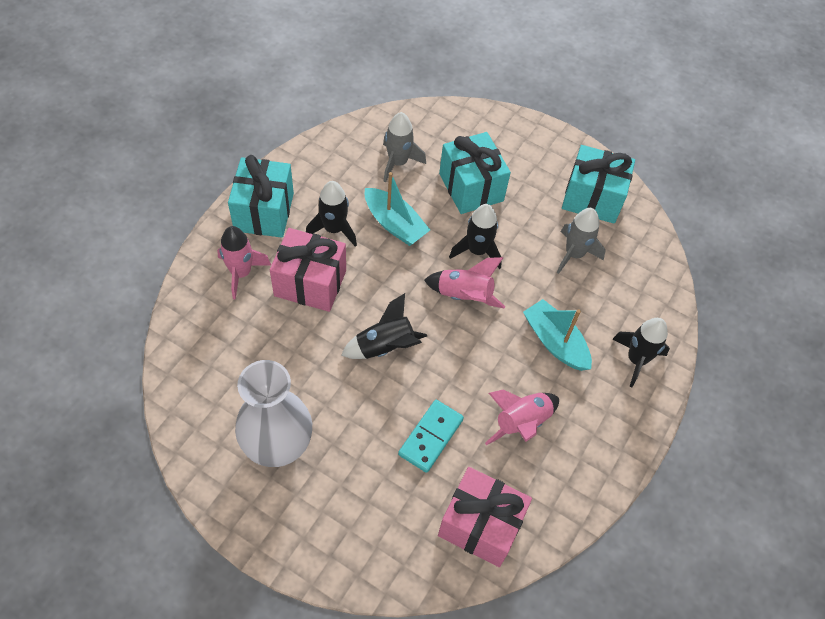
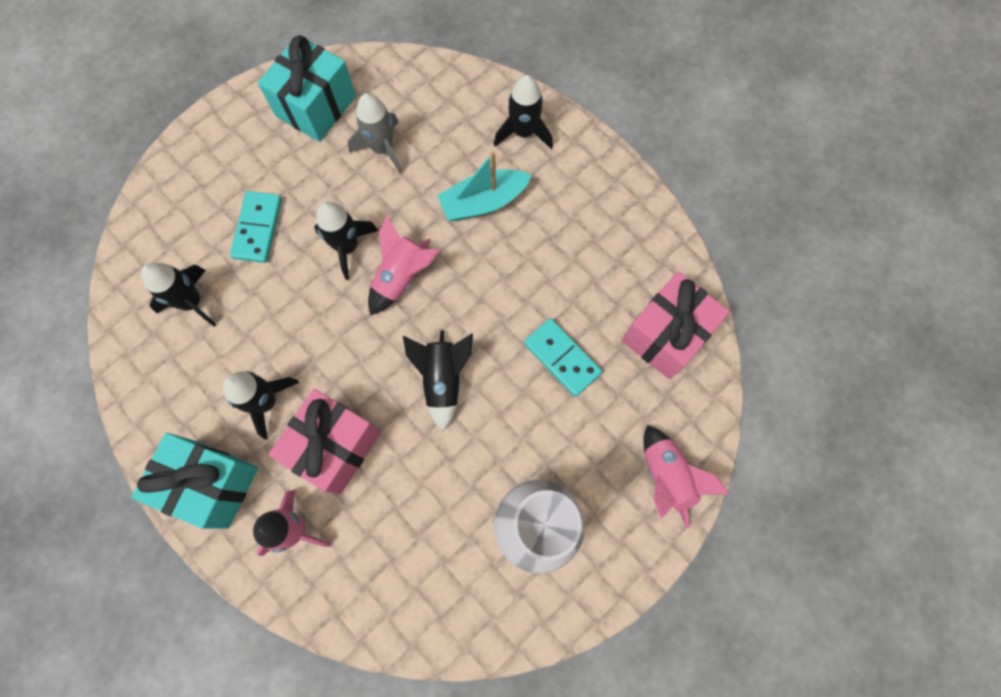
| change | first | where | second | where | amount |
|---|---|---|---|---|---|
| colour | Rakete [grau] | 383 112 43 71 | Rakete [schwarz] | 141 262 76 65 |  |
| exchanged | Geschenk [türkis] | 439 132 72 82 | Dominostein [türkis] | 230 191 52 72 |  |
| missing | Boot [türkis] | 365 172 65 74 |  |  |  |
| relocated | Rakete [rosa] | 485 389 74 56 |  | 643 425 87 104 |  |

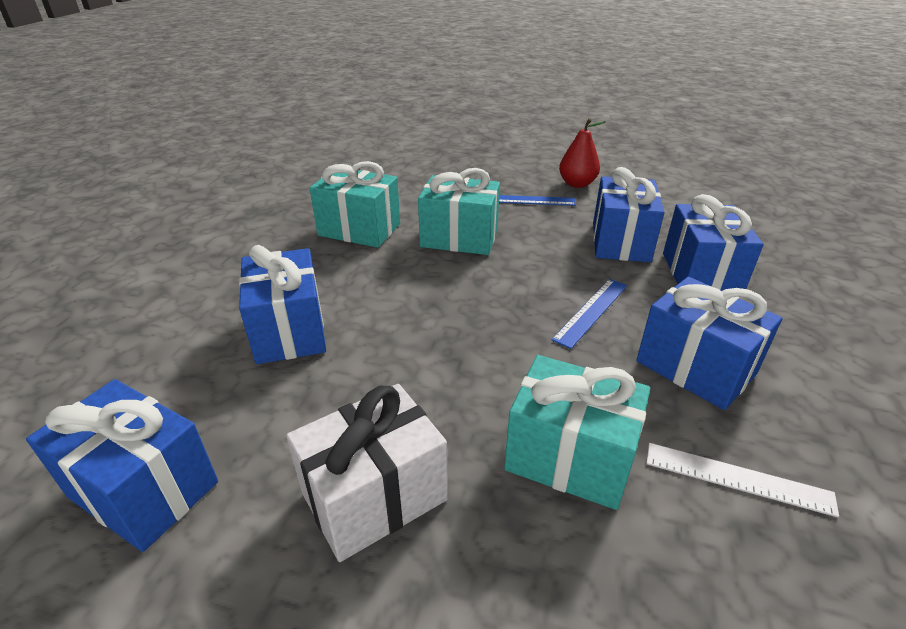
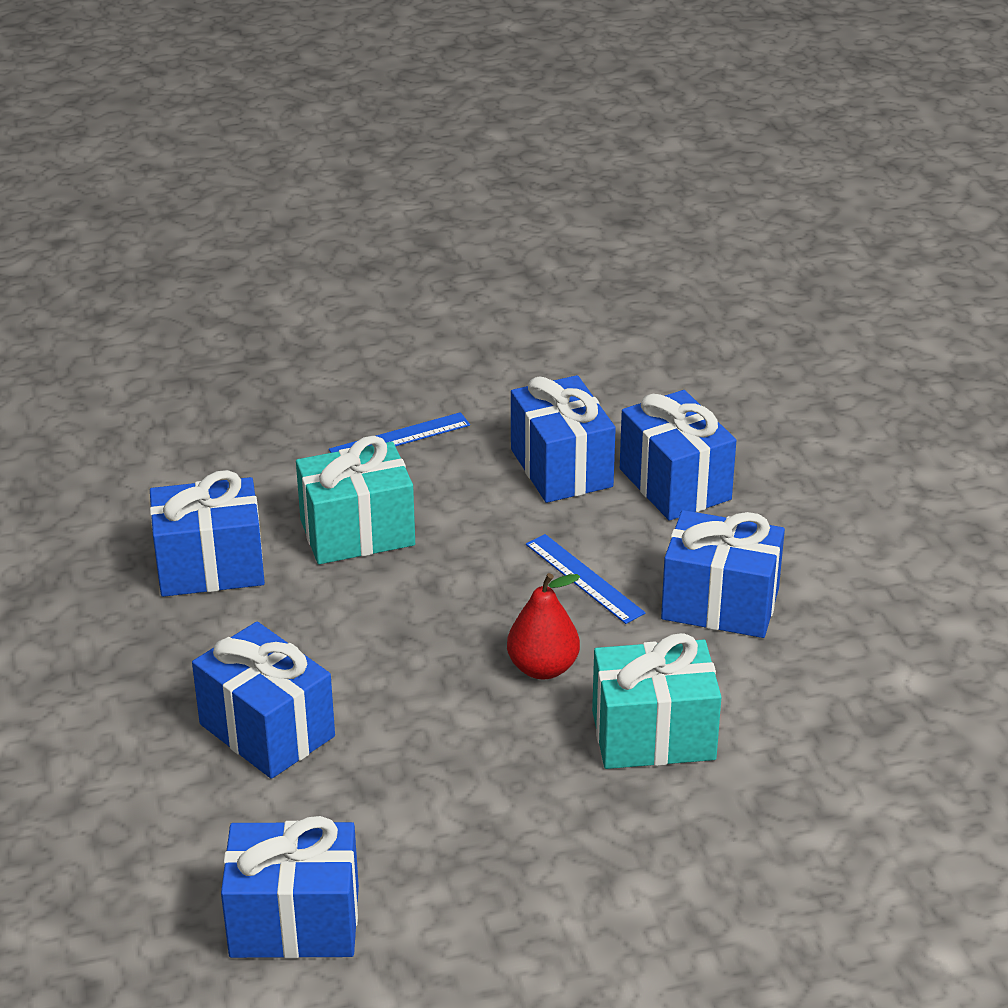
| change | first | where | second | where | amount |
|---|---|---|---|---|---|
| relocated | Birne [rot] | 559 118 47 70 |  | 507 573 73 106 |  |
| colour | Geschenk [türkis] | 310 161 90 87 | Geschenk [blau] | 150 470 115 127 |  |
| spun | Lineal [blau] | 552 279 75 70 |  | 526 534 119 90 | 45 degrees counterclockwise |
| missing | Geschenk [weiß] | 286 384 162 178 |  |  |  |
| missing | Lineal [weiß] | 646 443 193 75 |  |  |  |

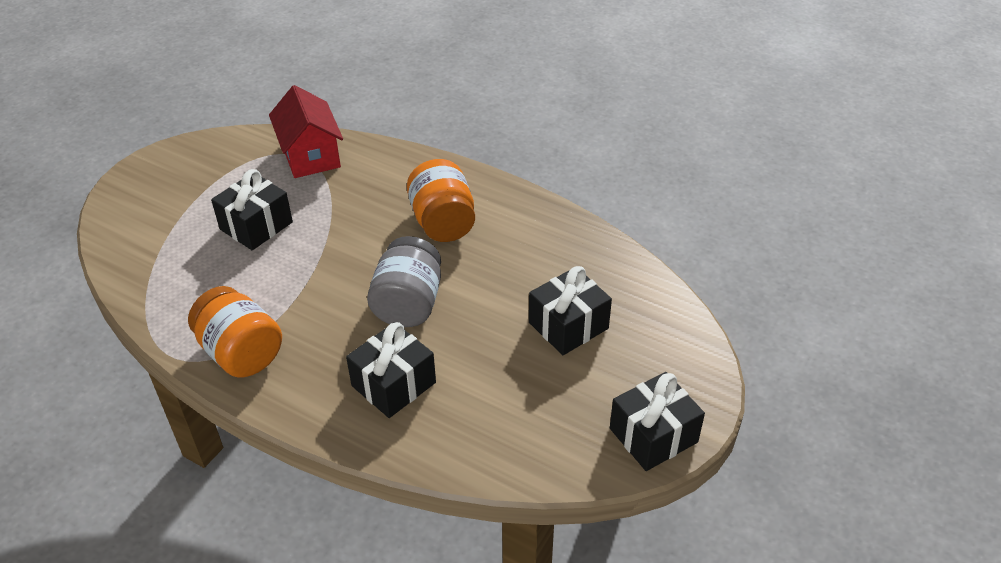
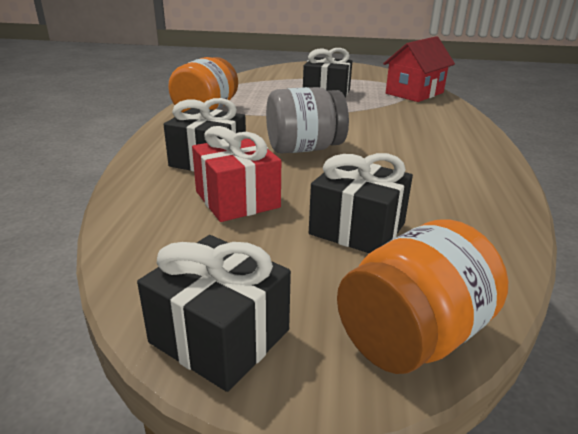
| change | first | where | second | where | amount |
|---|---|---|---|---|---|
| relocated | Einmachglas [orange] | 407 159 68 83 |  | 337 220 171 154 |  |
| appeared |  |  | Geschenk [rot] | 192 126 89 96 |  |

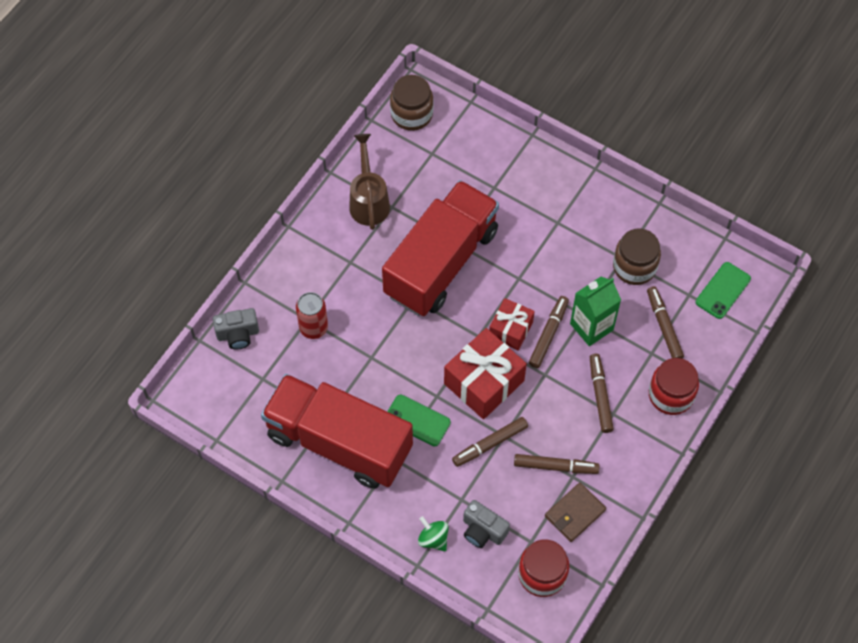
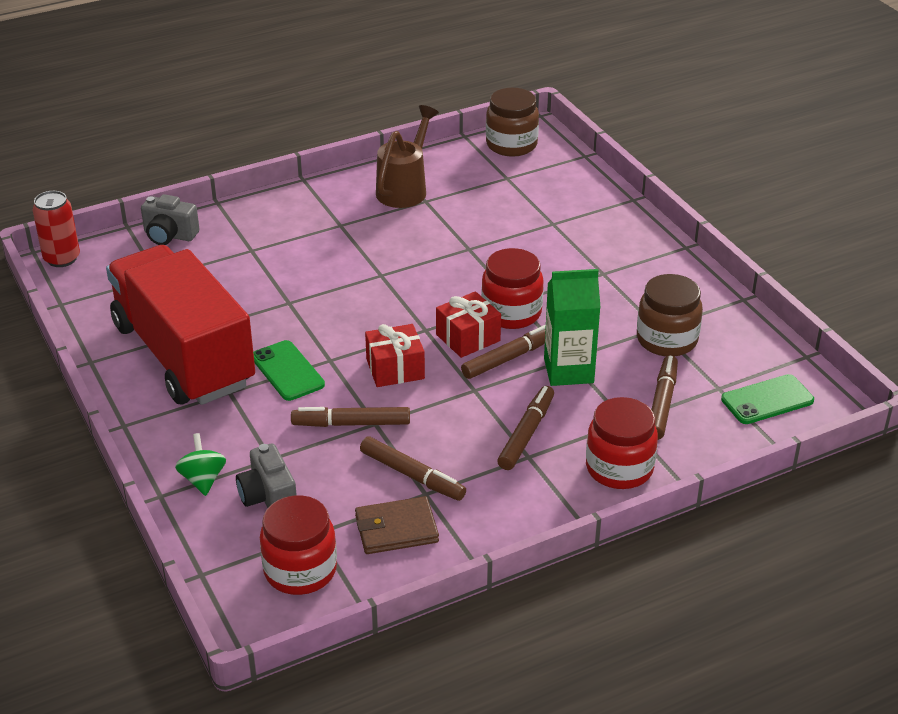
| change | first | where | second | where | amount |
|---|---|---|---|---|---|
| missing | Lastwagen [rot] | 382 180 117 136 |  |  |  |
| relocated | Dose [rot] | 296 292 32 47 |  | 33 191 47 76 |  |
| size | Geschenk [rot] | 444 328 83 91 |  | 365 324 60 63 | x0.60 |
| appeared |  |  | Einmachglas [rot] | 481 248 63 81 |  |

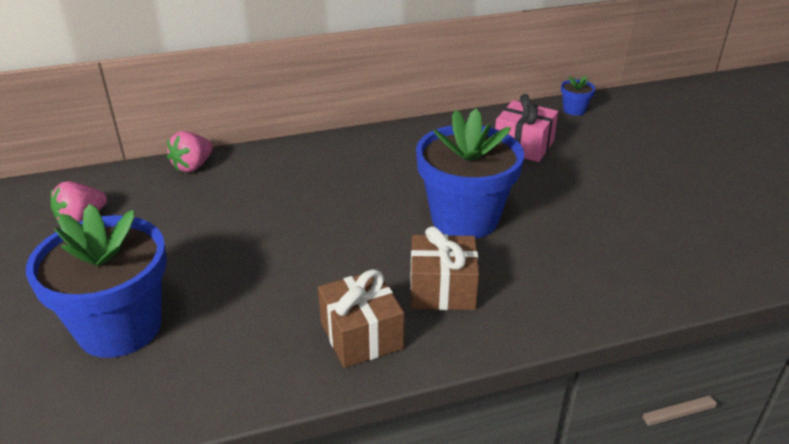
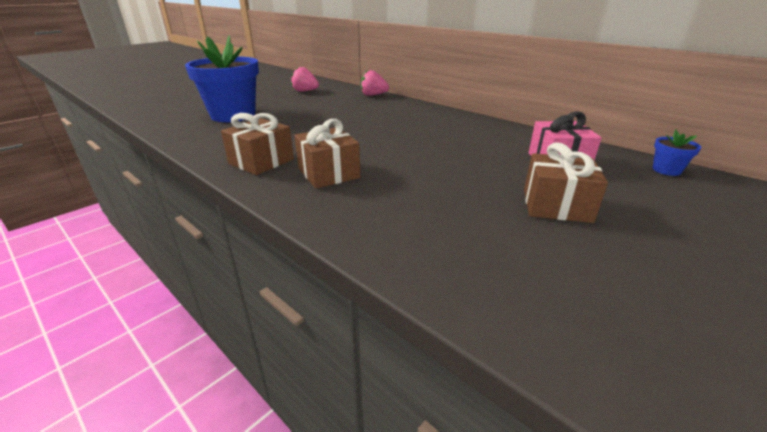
| change | first | where | second | where | amount |
|---|---|---|---|---|---|
| missing | Blumentopf [blau] | 416 108 108 131 |  |  |  |
| appeared |  |  | Geschenk [braun] | 524 142 84 81 |  |

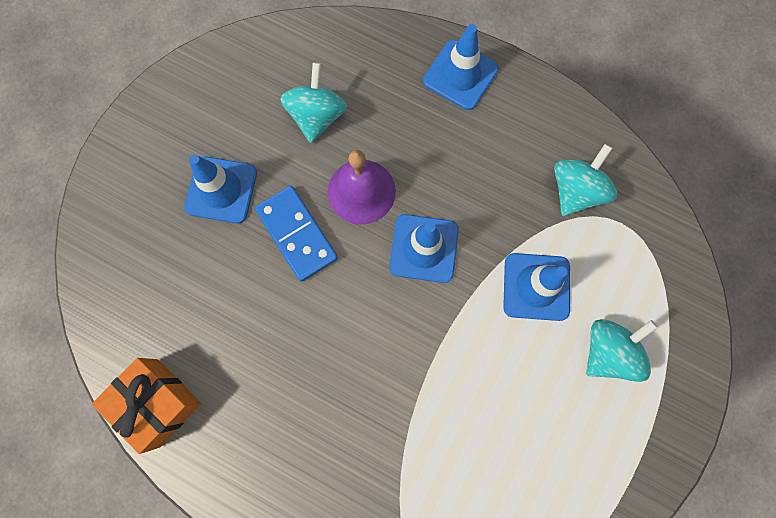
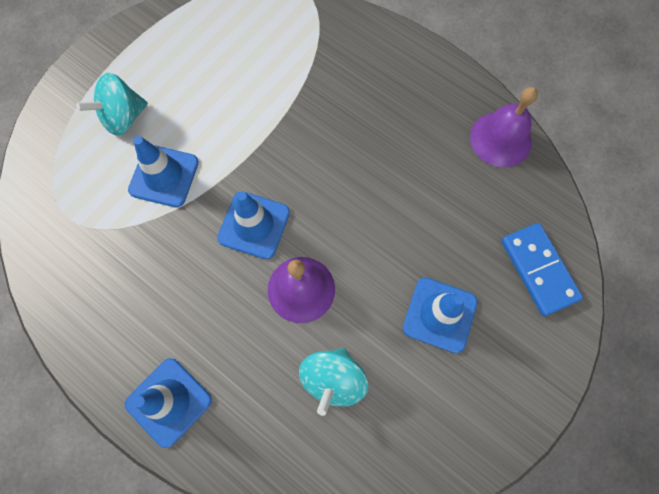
| change | first | where | second | where | amount |
|---|---|---|---|---|---|
| missing | Kreisel [türkis] | 554 144 63 72 |  |  |  |
| relocated | Dominostein [blau] | 255 186 83 96 |  | 501 223 82 93 |  |
| exchanged | Geschenk [orange] | 92 358 109 96 | Glocke [lila] | 470 87 68 80 |  |

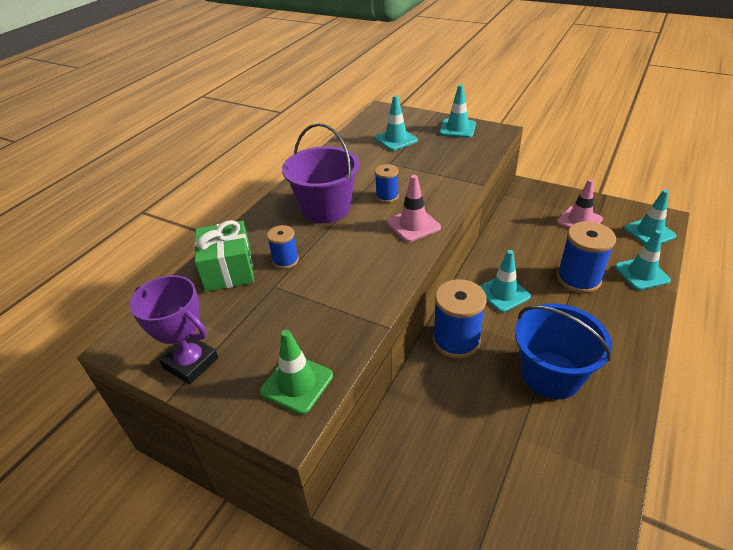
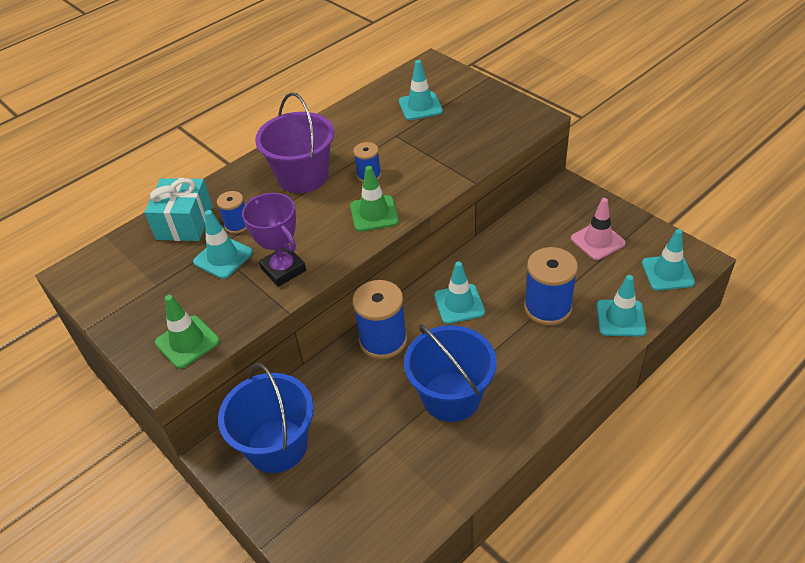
| change | first | where | second | where | amount |
|---|---|---|---|---|---|
| relocated | Leitkegel [türkis] | 439 85 37 53 |  | 193 210 60 69 |  |
| colour | Leitkegel [rosa] | 387 175 54 67 | Leitkegel [grün] | 350 166 49 66 |  |
| colour | Geschenk [grün] | 194 220 60 72 | Geschenk [türkis] | 144 178 69 63 |  |
| relocated | Pokal [lila] | 129 275 89 110 |  | 242 193 64 94 |  |
| appeared |  |  | Eimer [blau] | 218 363 96 110 |  |

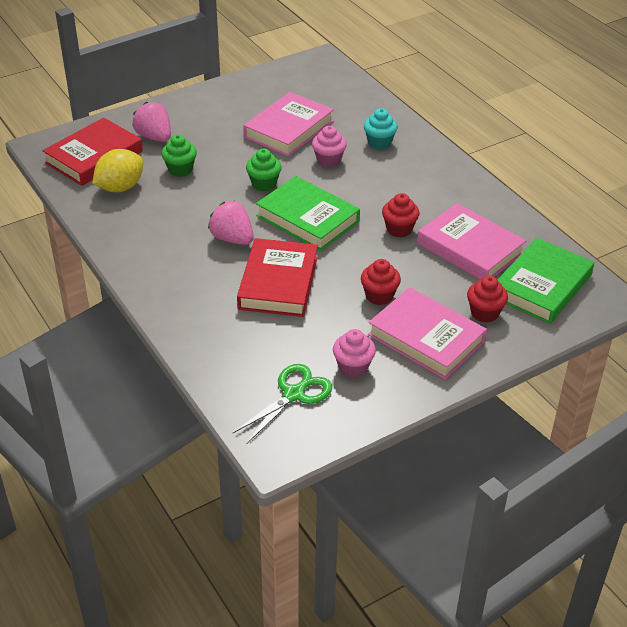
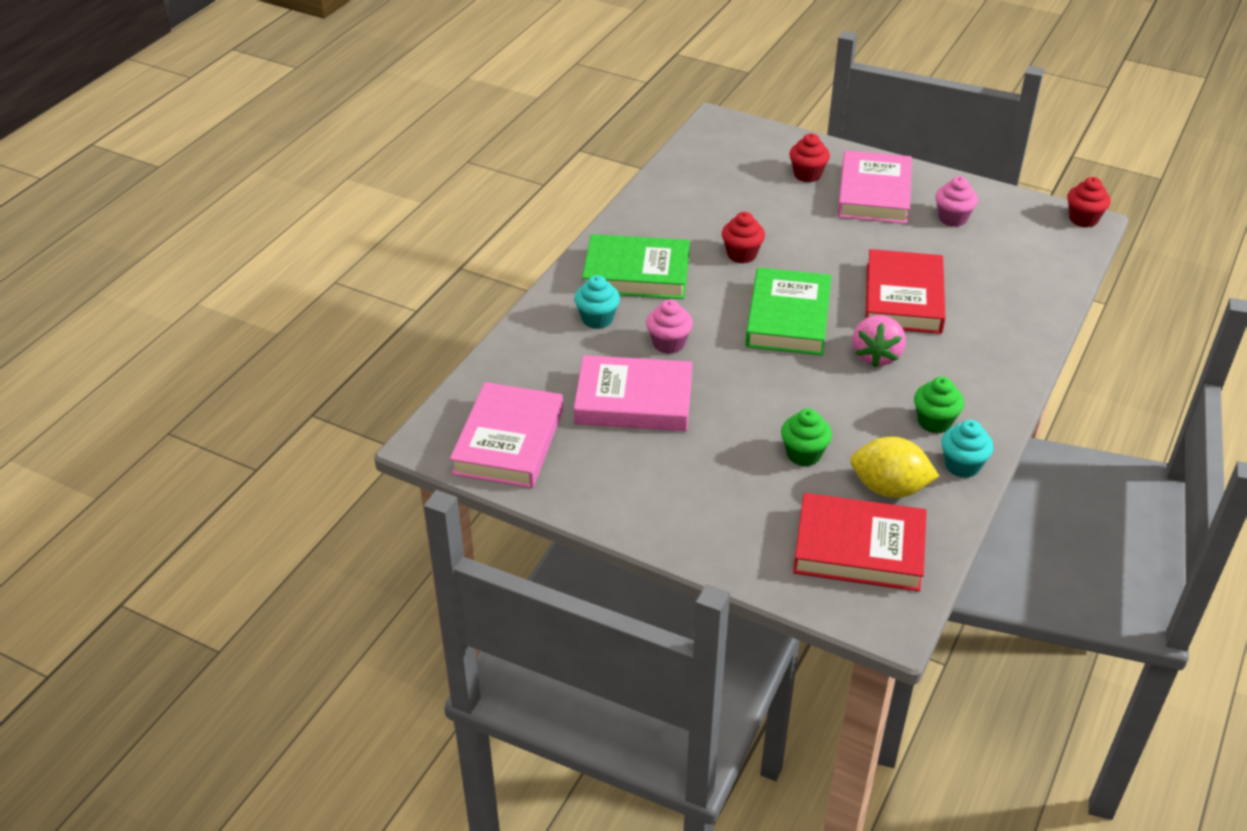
| change | first | where | second | where | amount |
|---|---|---|---|---|---|
| missing | Erdbeere [rosa] | 132 102 39 40 |  |  |  |
| relocated | Muffin [grün] | 246 149 36 42 |  | 914 377 50 57 |  |
| relocated | Buch [rosa] | 417 203 109 77 |  | 450 382 113 106 |  |
| spun | Buch [rot] | 237 238 81 79 |  | 866 249 80 85 | 60 degrees counterclockwise |
| relocated | Buch [grün] | 498 238 96 86 |  | 582 234 108 65 |  |
| relocated | Muffin [rot] | 361 259 40 46 |  | 1067 177 44 51 |  |
| missing | Schere [grün] | 232 364 100 80 |  |  |  |
| appeared |  |  | Muffin [türkis] | 941 420 52 58 |  |

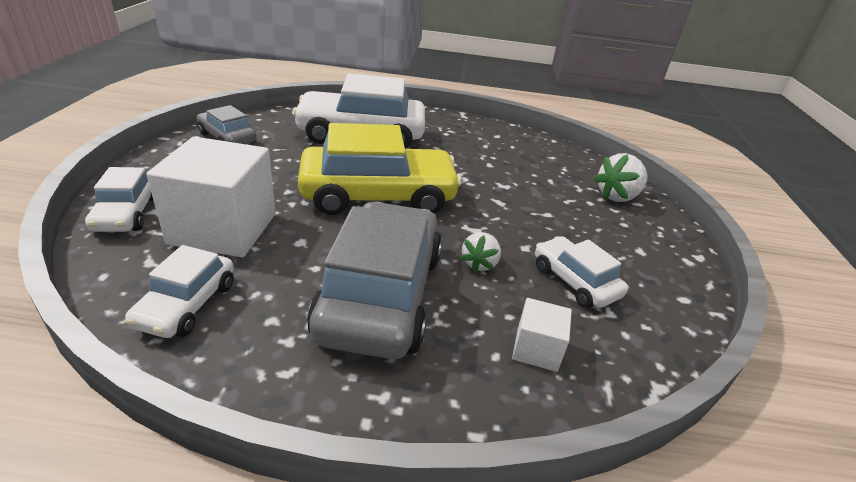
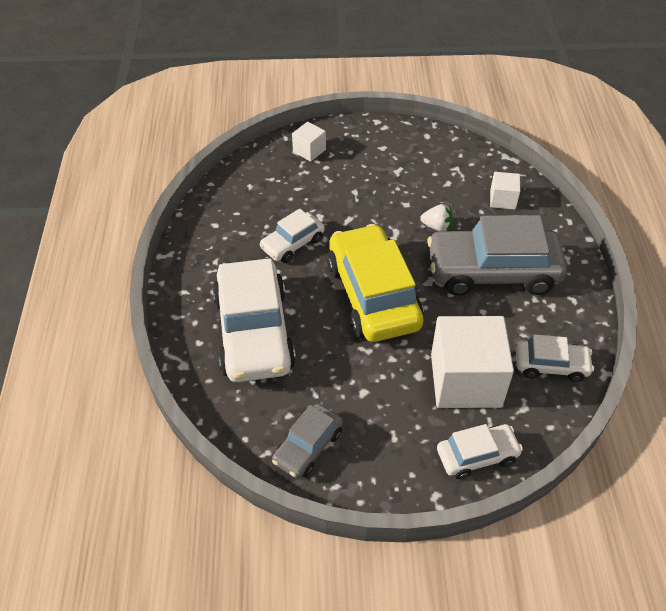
| change | first | where | second | where | amount |
|---|---|---|---|---|---|
| exchanged | Erdbeere [weiß] | 594 153 53 49 | Kubus [weiß] | 292 122 34 40 |  |
| relocated | Auto [weiß] | 535 236 93 72 |  | 259 209 66 54 |  |

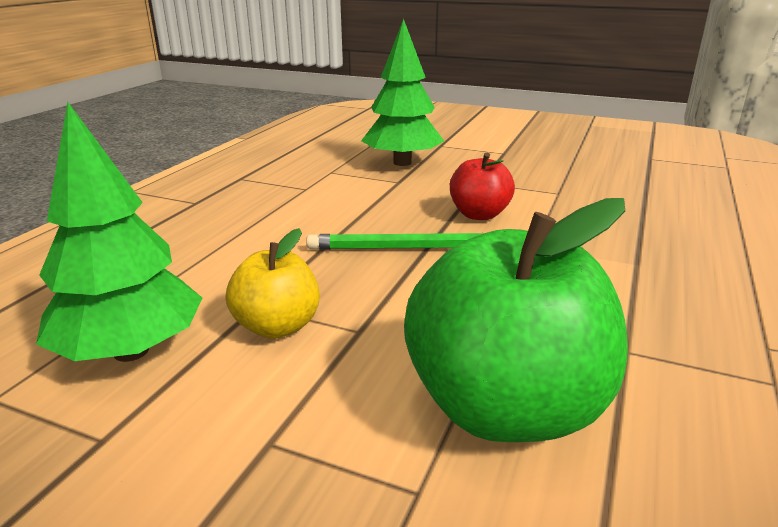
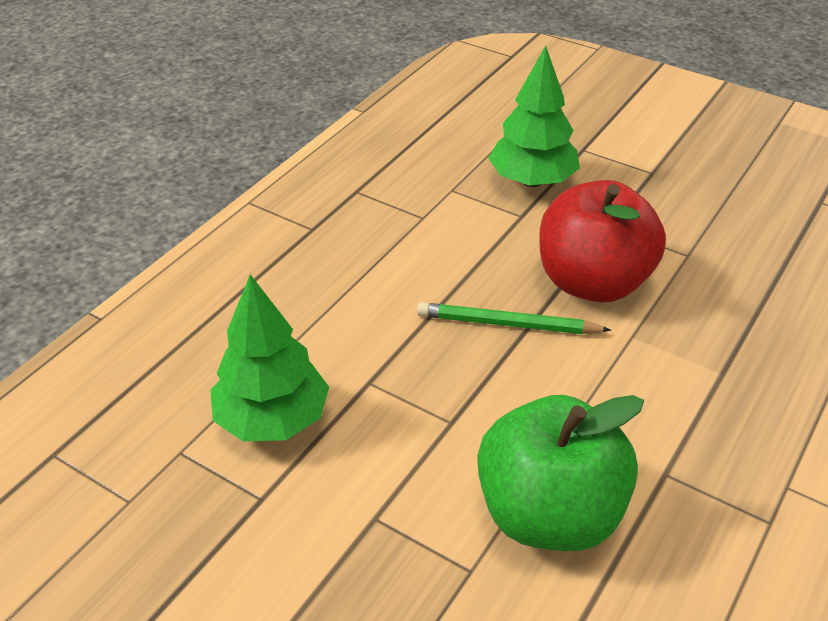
| change | first | where | second | where | amount |
|---|---|---|---|---|---|
| size | Apfel [rot] | 450 153 65 67 |  | 539 180 127 122 | x1.89 |
| missing | Apfel [gelb] | 225 228 95 111 |  |  |  |

